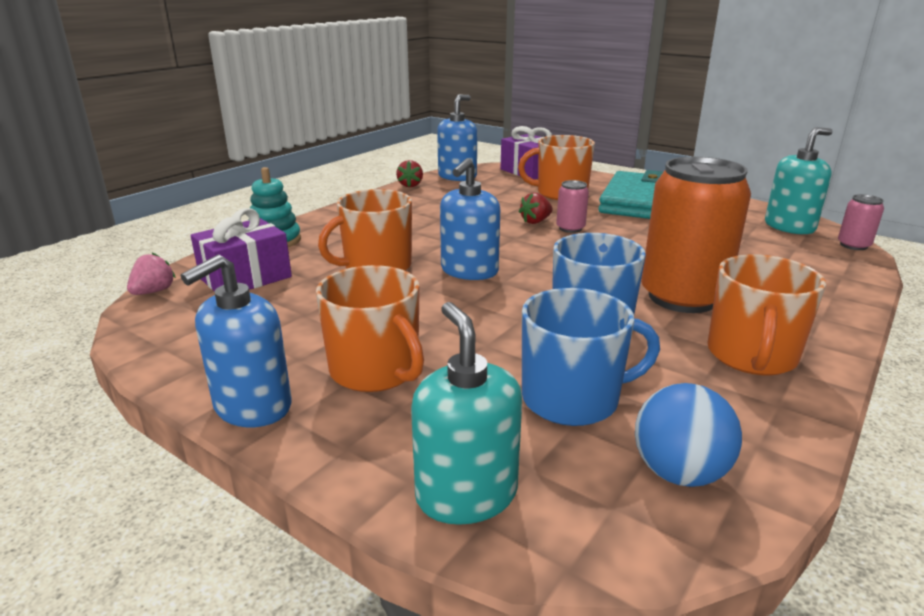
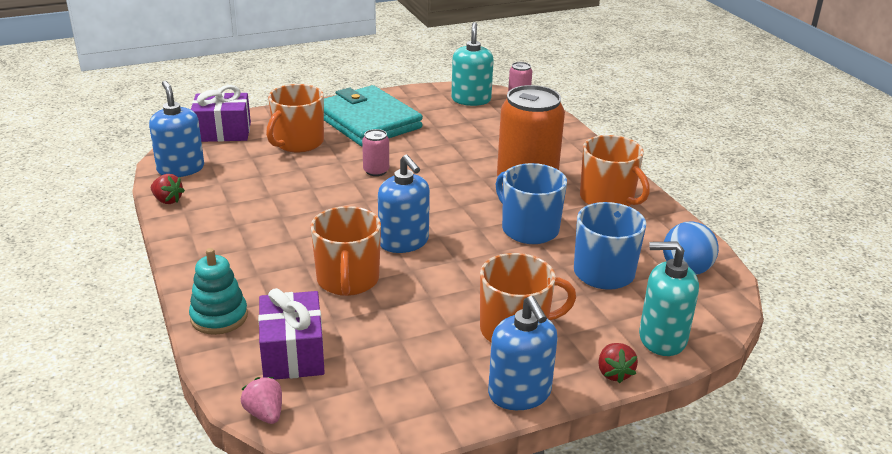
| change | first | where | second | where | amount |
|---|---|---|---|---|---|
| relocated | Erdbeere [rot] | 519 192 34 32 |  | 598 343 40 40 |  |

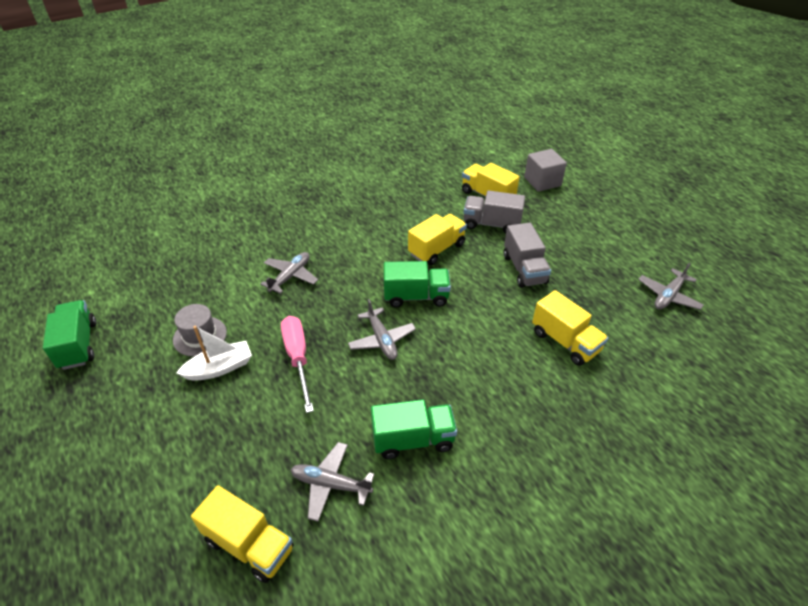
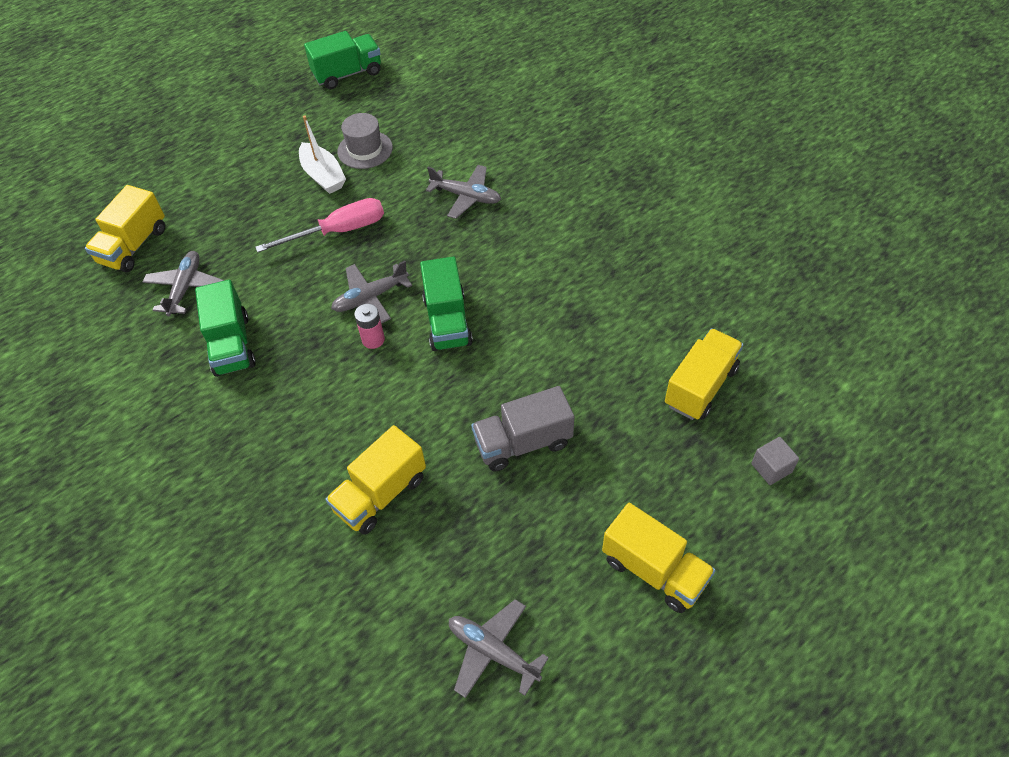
| change | first | where | second | where | amount |
|---|---|---|---|---|---|
| size | Kubus [grau] | 524 149 43 43 |  | 751 437 48 48 | x0.58 |
| missing | Lastwagen [grau] | 463 190 62 44 |  |  |  |
| relocated | Lastwagen [gelb] | 408 214 59 51 |  | 602 503 114 110 |  |
| appeared |  |  | Batterie [rosa] | 354 304 31 45 |  |

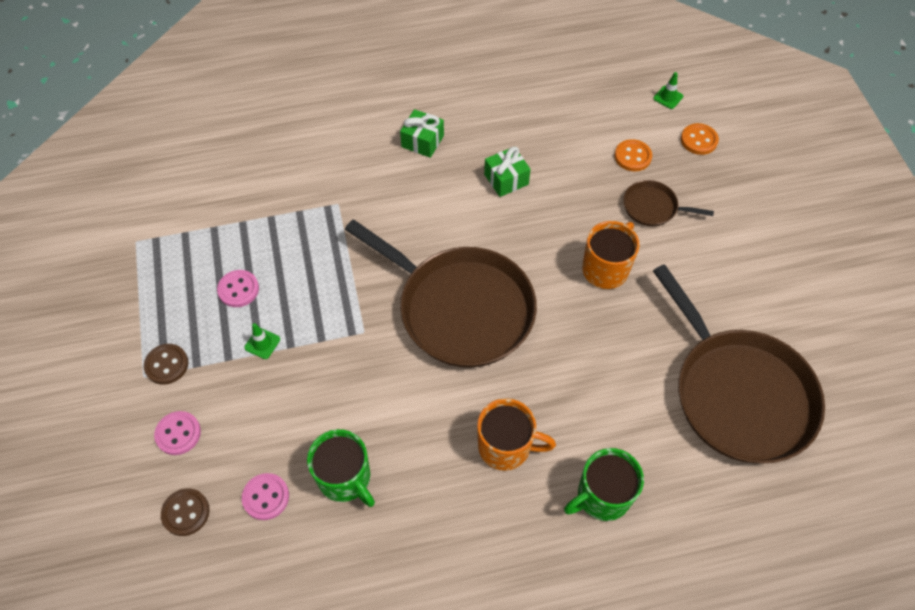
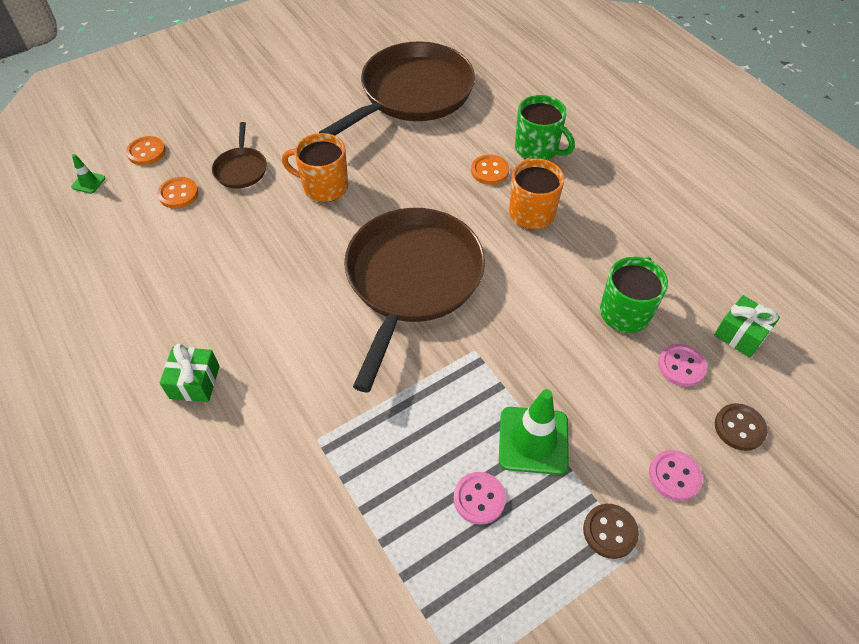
| change | first | where | second | where | amount |
|---|---|---|---|---|---|
| relocated | Geschenk [grün] | 484 147 47 50 |  | 714 295 66 63 |  |
| size | Leitkegel [grün] | 244 323 36 36 |  | 499 389 70 86 | x2.06 |
| appeared |  |  | Knopf [orange] | 471 154 38 31 |  |

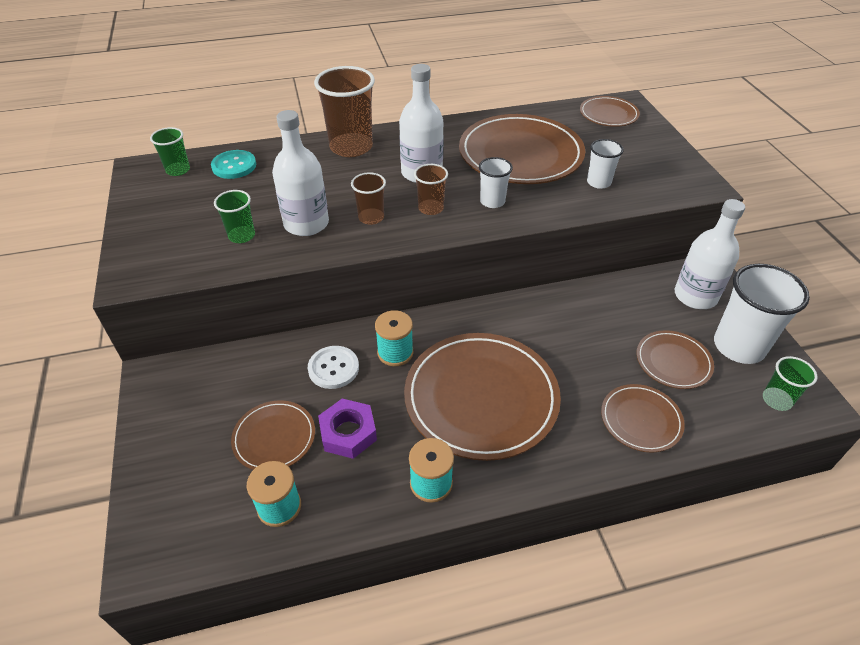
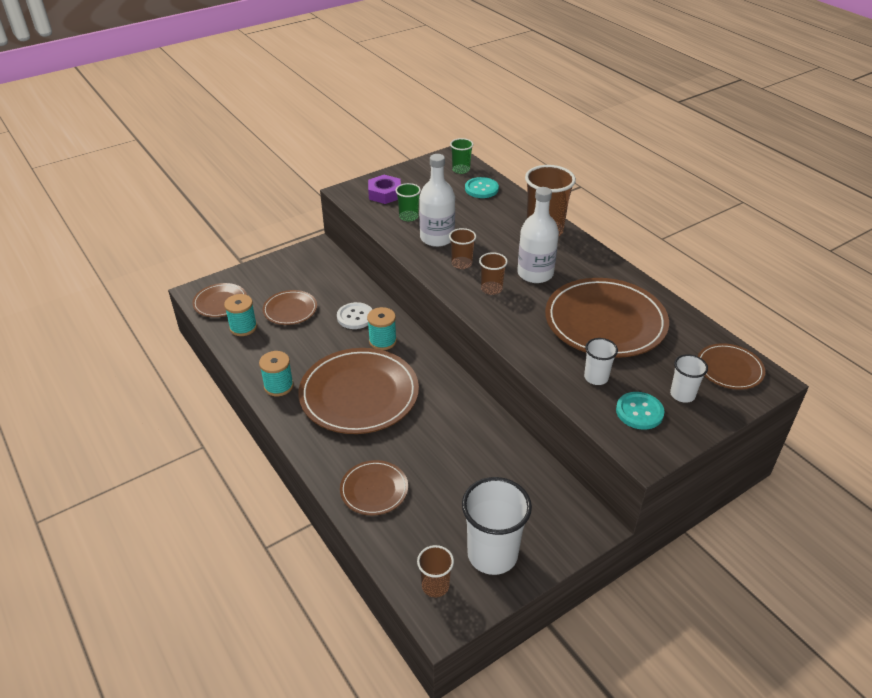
| change | first | where | second | where | amount |
|---|---|---|---|---|---|
| relocated | Becher [weiß] | 479 157 34 51 |  | 670 354 38 49 |  |
| missing | Flasche [weiß] | 675 199 70 110 |  |  |  |
| relocated | Teller [braun] | 636 330 78 59 |  | 192 283 55 34 |  |
| colour | Becher [grün] | 763 356 55 55 | Becher [braun] | 417 545 37 52 |  |
| relocated | Sechskantmutter [lila] | 318 399 59 60 |  | 368 175 33 29 |  |
| appeared |  |  | Knopf [türkis] | 616 392 48 38 |  |

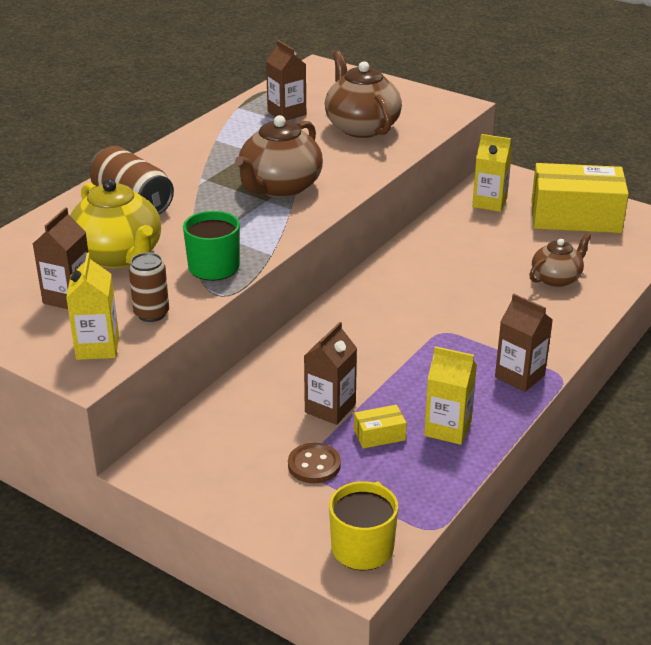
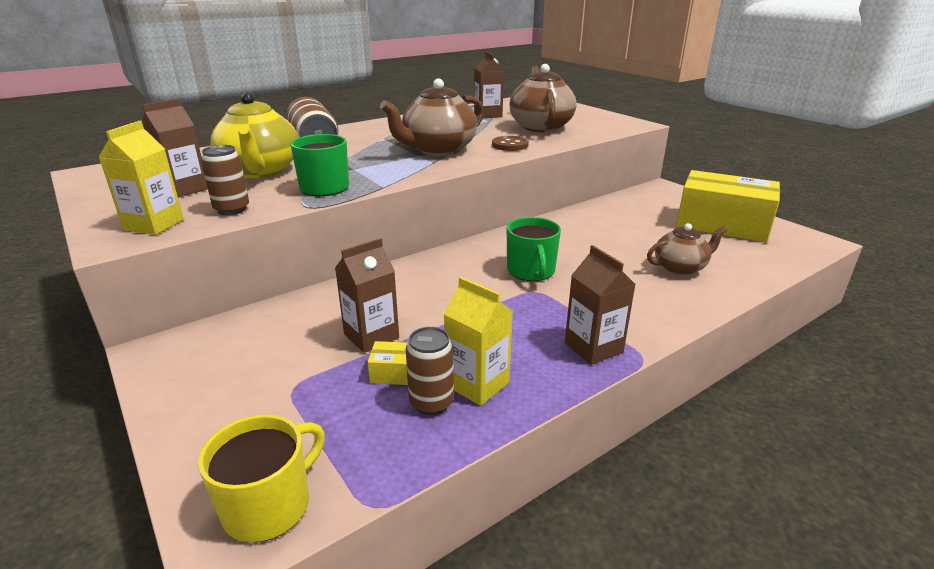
| change | first | where | second | where | amount |
|---|---|---|---|---|---|
| missing | Getränkekarton [gelb] | 472 134 40 78 |  |  |  |
| relocated | Knopf [braun] | 288 443 53 40 |  | 492 136 37 15 |  |
| appeared |  |  | Tasse [grün] | 507 217 54 64 |  |
| appeared |  |  | Dose [braun] | 406 327 48 88 |  |

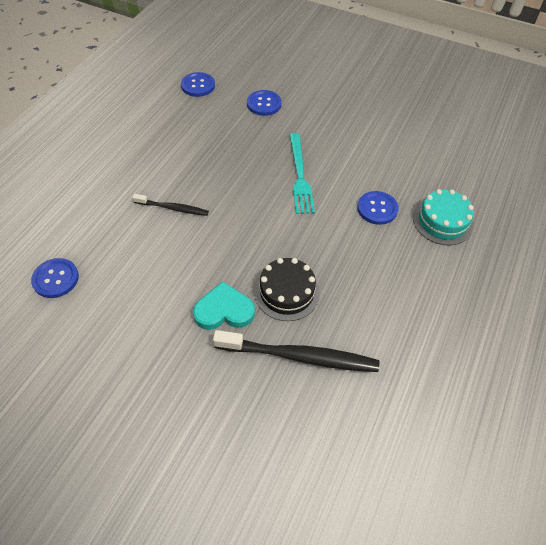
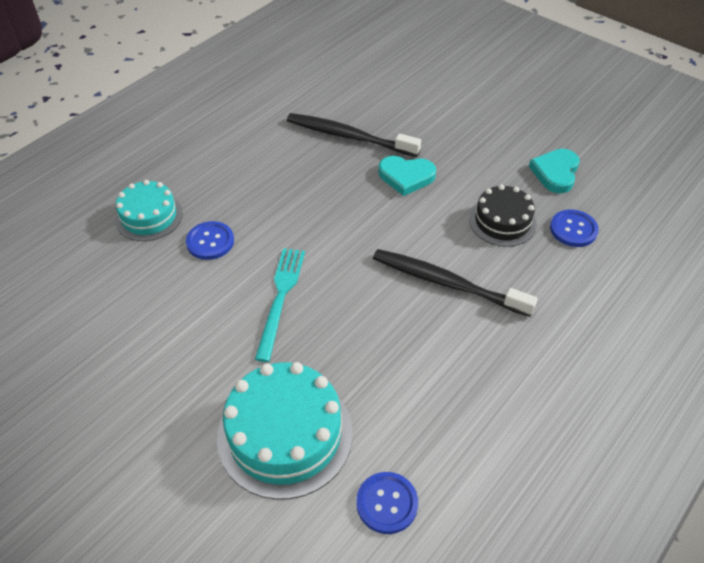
| change | first | where | second | where | amount |
|---|---|---|---|---|---|
| exchanged | Knopf [blau] | 247 90 35 26 | Kuchen [türkis] | 217 362 136 138 |  |
| size | Zahnbürste [schwarz] | 133 194 76 22 |  | 373 249 165 68 | x1.79 |
| relocated | Kuchen [schwarz] | 254 258 66 63 |  | 469 184 68 63 |  |
| appeared |  |  | Herz [türkis] | 529 149 51 45 |  |

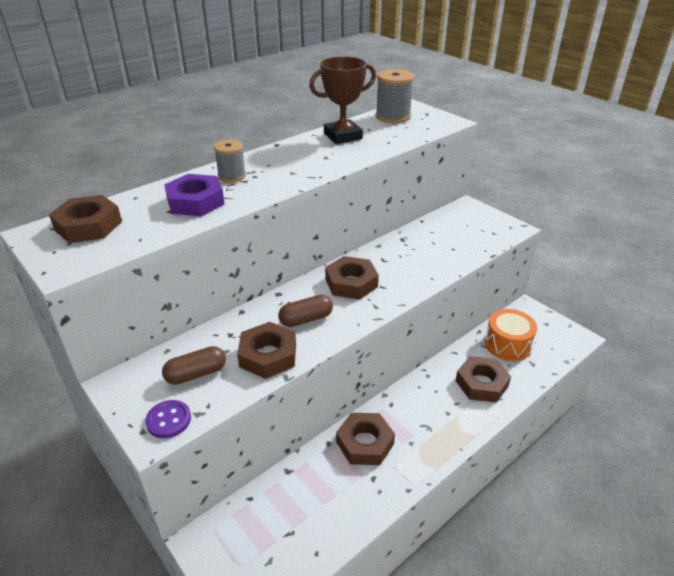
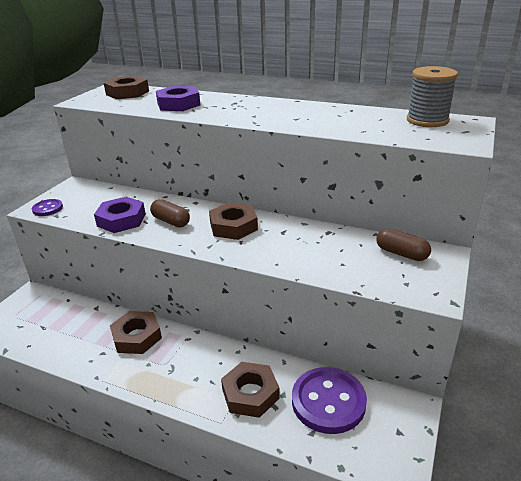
| change | first | where | second | where | amount |
|---|---|---|---|---|---|
| missing | Pokal [braun] | 309 56 67 88 |  |  |  |
| missing | Garnrolle [grau] | 214 140 32 42 |  |  |  |
| exchanged | Trommel [orange] | 485 309 52 52 | Knopf [lila] | 292 367 75 67 |  |
| colour | Sechskantmutter [braun] | 237 322 59 57 | Sechskantmutter [lila] | 94 197 52 36 |  |
| relocated | Kapsel [braun] | 162 346 64 39 |  | 376 228 55 33 |  |

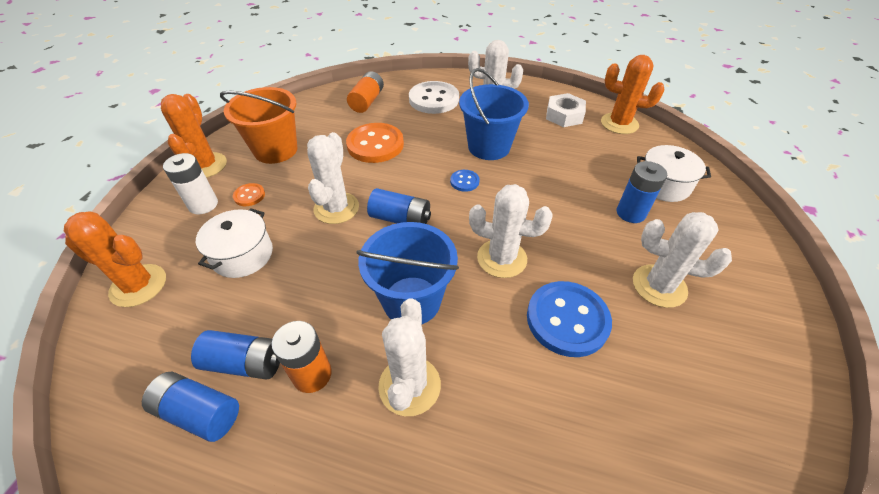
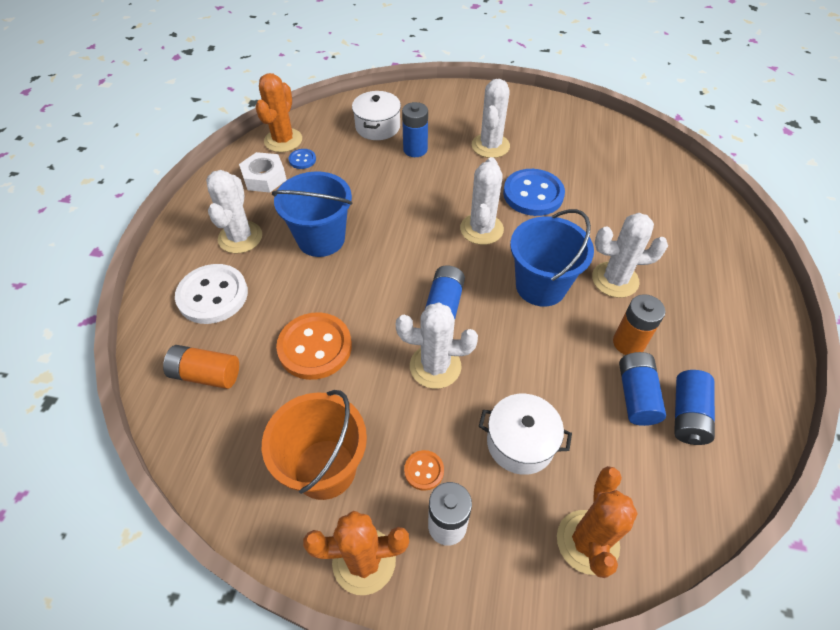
| change | first | where | second | where | amount |
|---|---|---|---|---|---|
| relocated | Knopf [blau] | 450 170 29 22 |  | 289 149 27 20 |  |

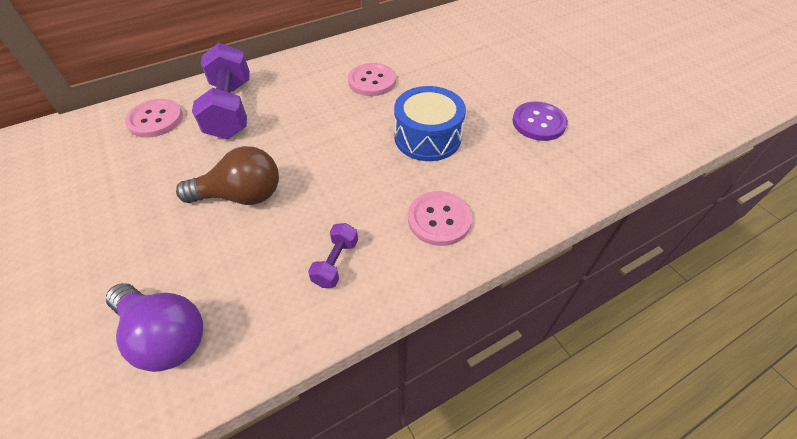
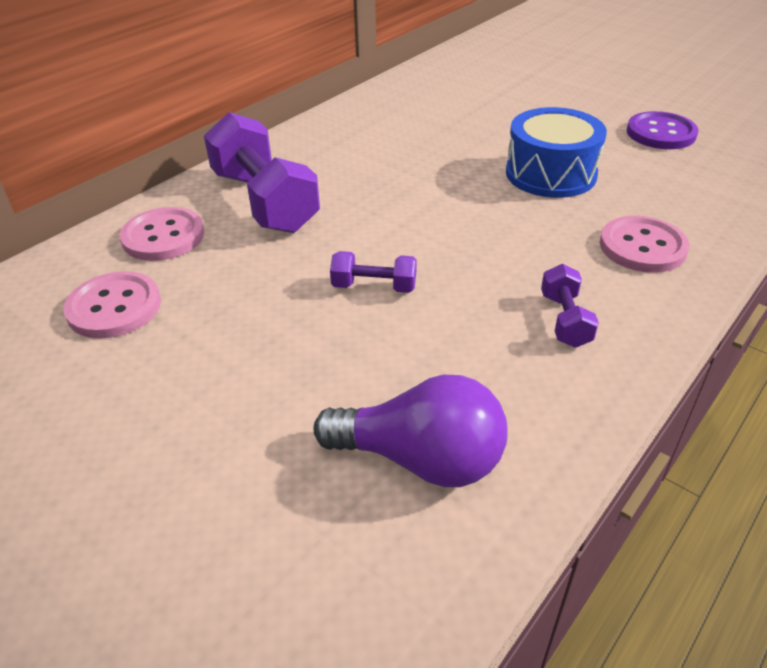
| change | first | where | second | where | amount |
|---|---|---|---|---|---|
| relocated | Knopf [rosa] | 348 63 48 33 |  | 63 271 98 68 |  |
| exchanged | Glühbirne [braun] | 176 146 103 59 | Hantel [lila] | 330 251 87 42 |  |

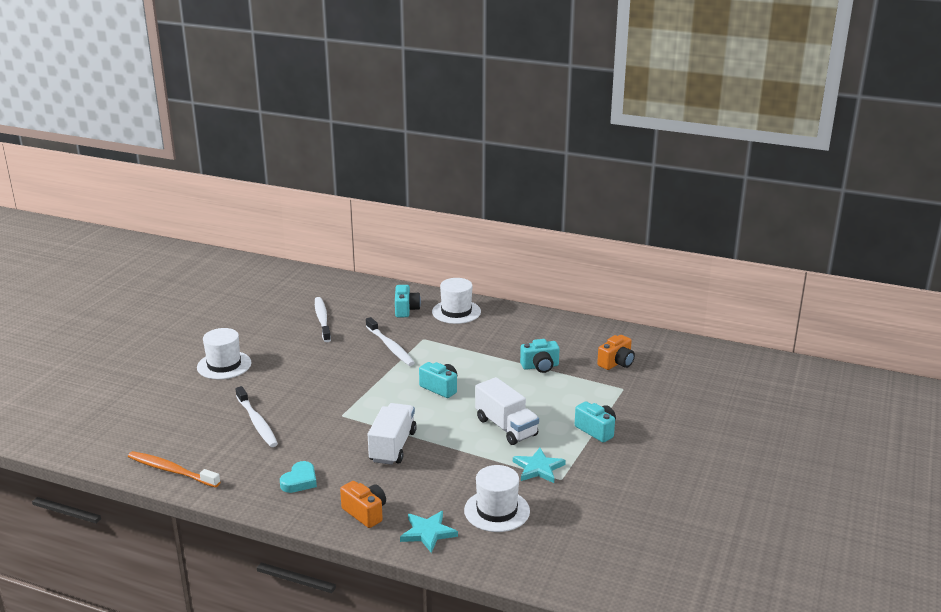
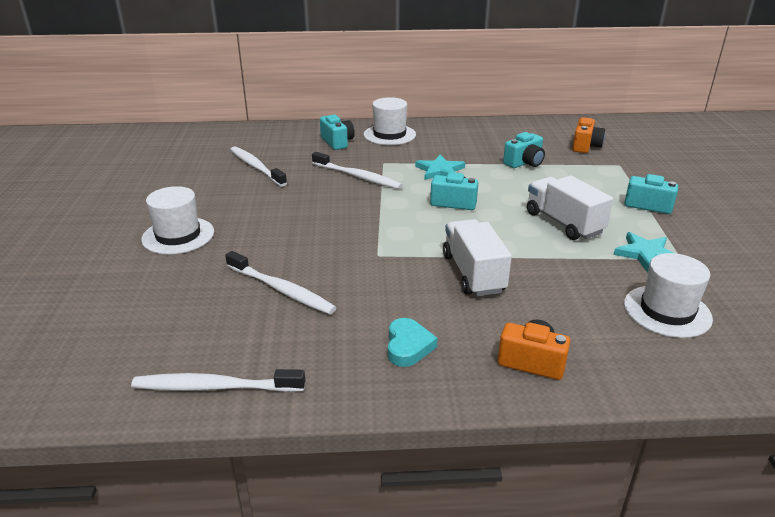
| change | first | where | second | where | amount |
|---|---|---|---|---|---|
| spun | Lastwagen [weiß] | 475 377 64 68 |  | 527 175 86 65 | 150 degrees counterclockwise |
| colour | Zahnbürste [orange] | 128 451 92 37 | Zahnbürste [weiß] | 131 369 174 23 |  |
| relocated | Stern [türkis] | 400 511 58 42 |  | 415 155 50 25 |  |

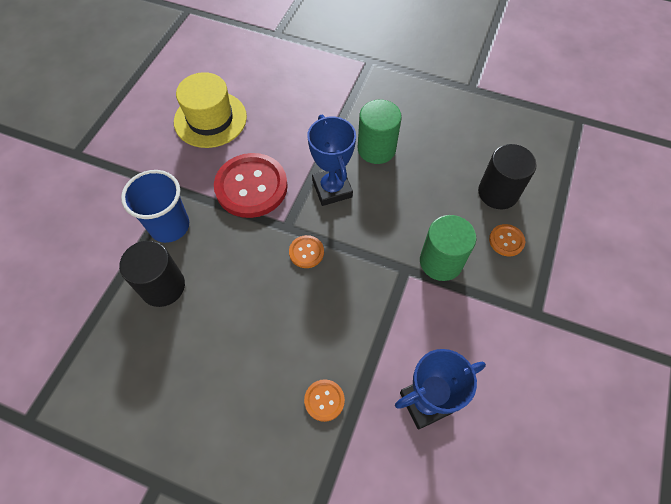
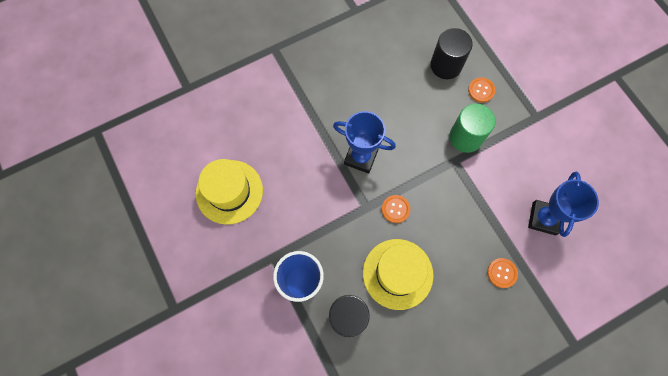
| change | first | where | second | where | amount |
|---|---|---|---|---|---|
| missing | Vollzylinder [grün] | 358 100 44 64 |  |  |  |
| missing | Knopf [rot] | 214 153 74 65 |  |  |  |
| appeared |  |  | Hut [gelb] | 363 239 70 71 |  |

